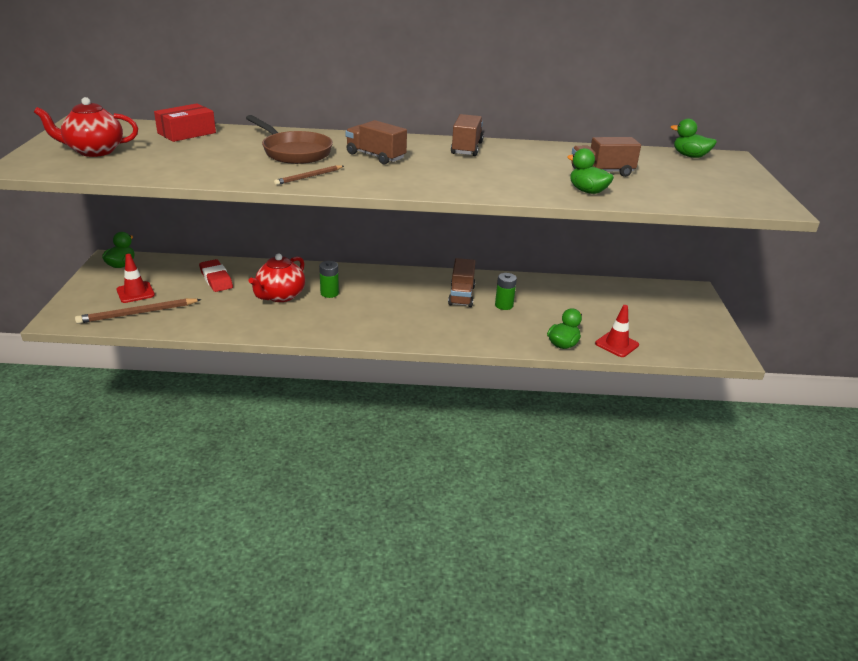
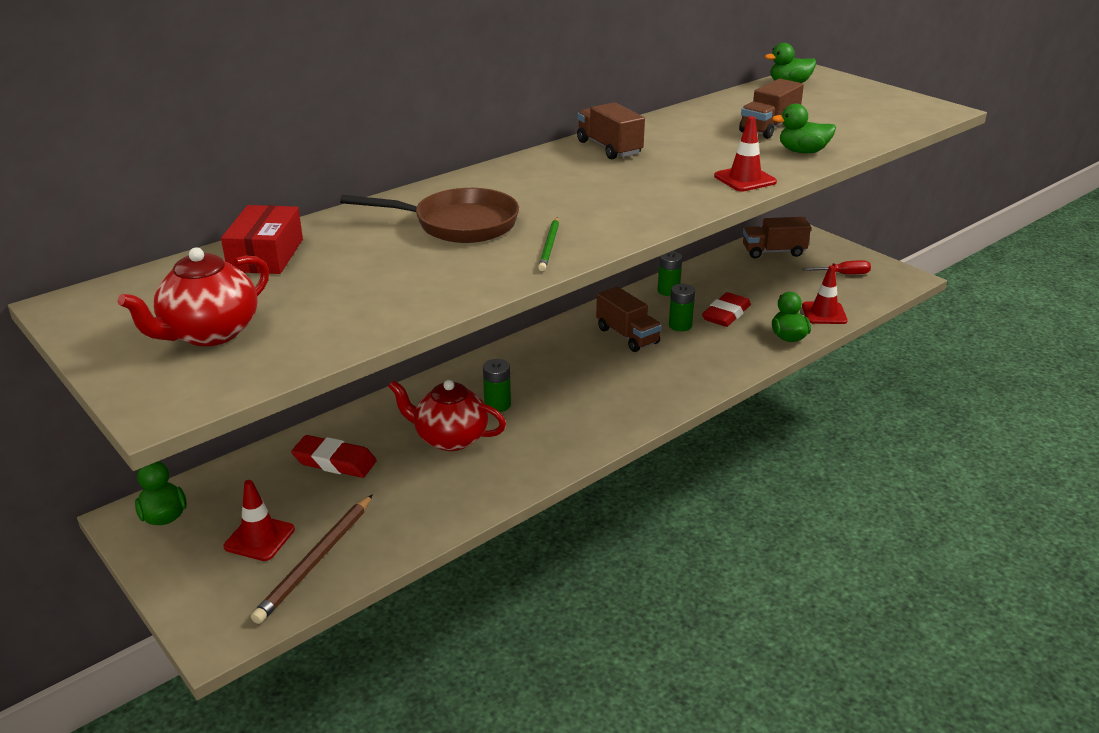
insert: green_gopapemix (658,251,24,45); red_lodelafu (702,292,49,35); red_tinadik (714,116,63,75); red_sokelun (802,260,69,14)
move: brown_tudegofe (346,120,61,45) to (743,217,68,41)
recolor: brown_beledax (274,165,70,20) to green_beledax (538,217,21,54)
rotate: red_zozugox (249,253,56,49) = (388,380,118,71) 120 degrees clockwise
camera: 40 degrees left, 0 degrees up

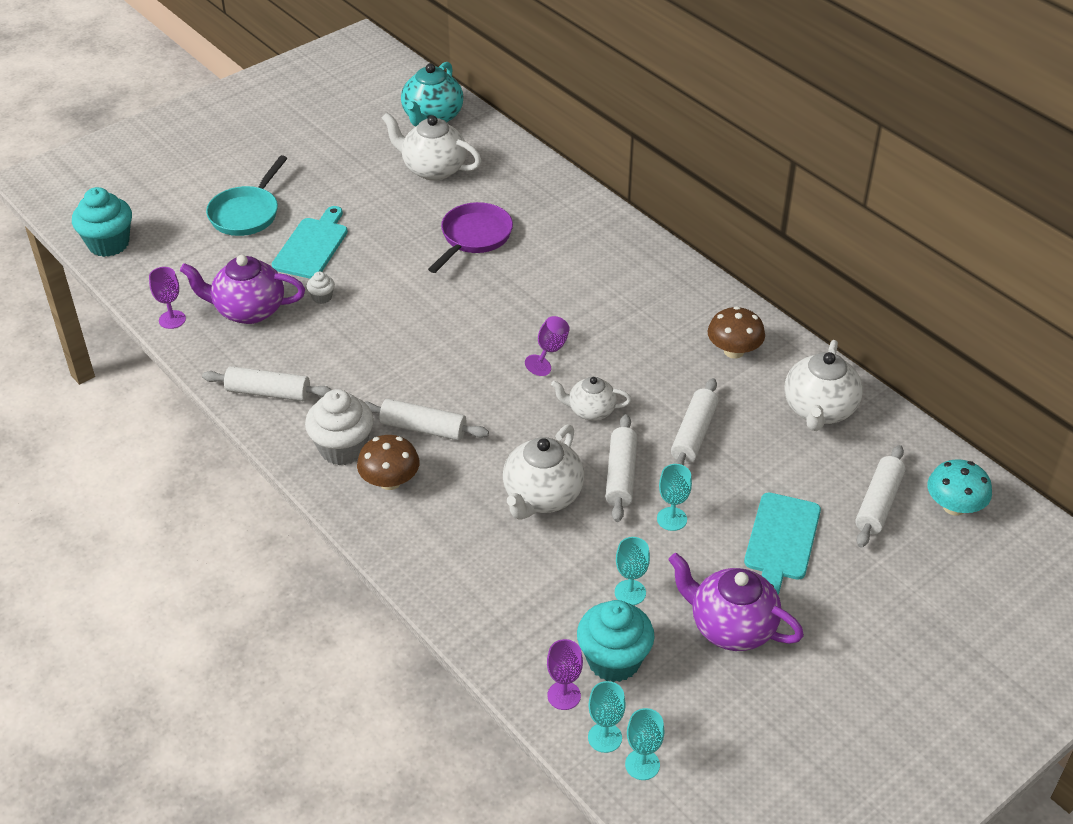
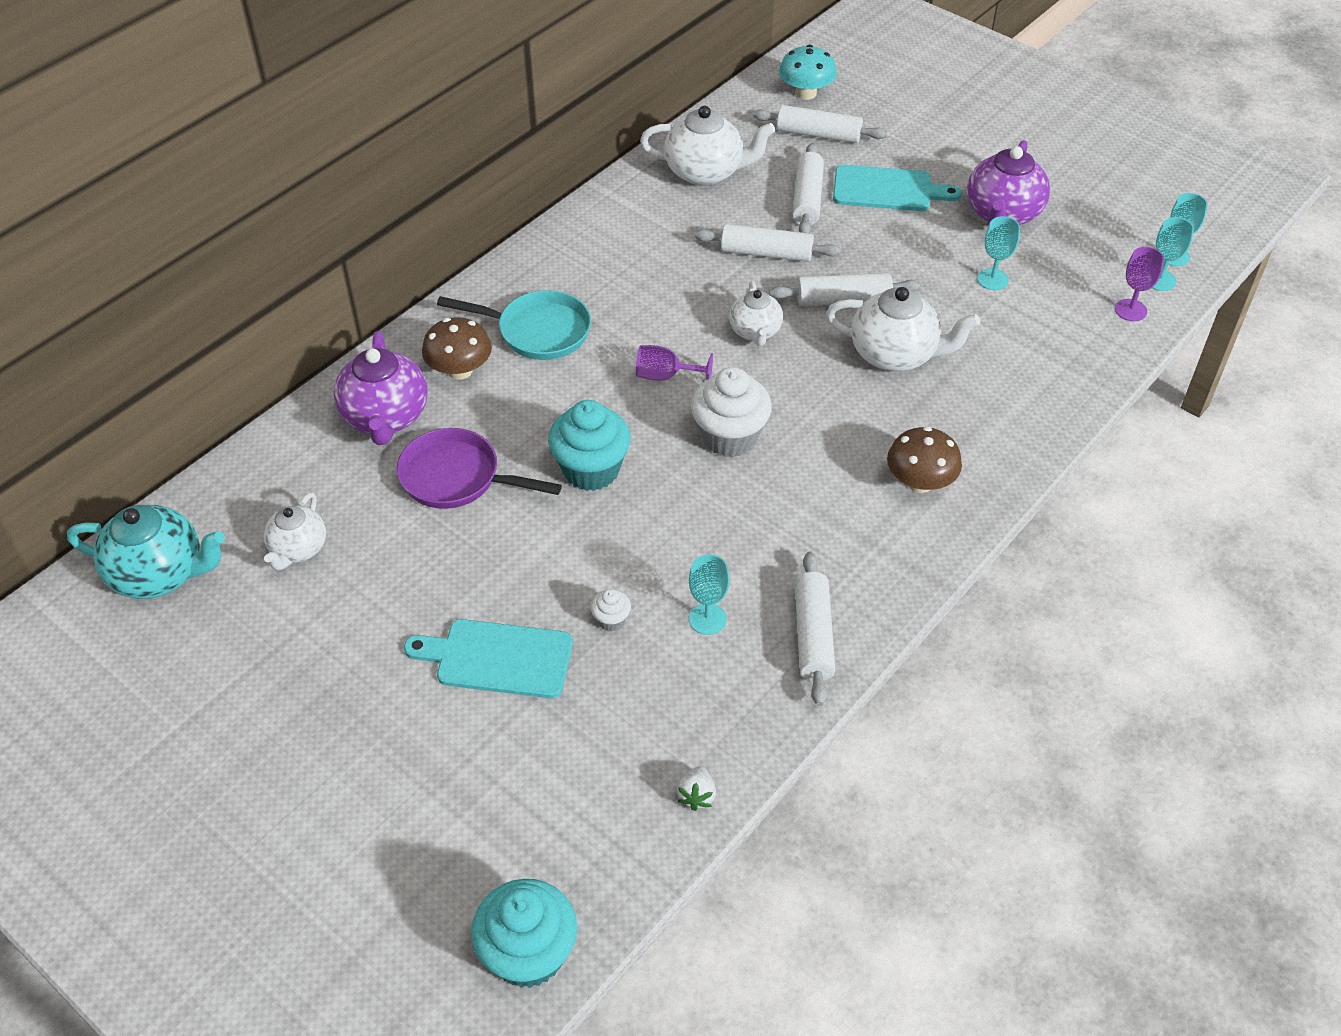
move: purple_zozugox (180,255,125,69) to (333,331,95,114); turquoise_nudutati (206,155,81,81) to (437,290,154,70); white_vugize (305,389,69,76) to (691,367,81,90); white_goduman (365,399,124,42) to (792,143,32,90); turquoise_vugize (577,600,78,82) to (548,400,83,91); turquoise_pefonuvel (657,464,35,67) to (689,554,41,81); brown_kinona (708,306,57,53) to (422,317,70,63)
replace: purple_pefonuvel (149,267,37,62) to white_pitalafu (677,766,39,45)
resize: white_zozugox (382,112,100,69) = (263,492,63,78) x0.62
camera: 100 degrees left, 5 degrees up

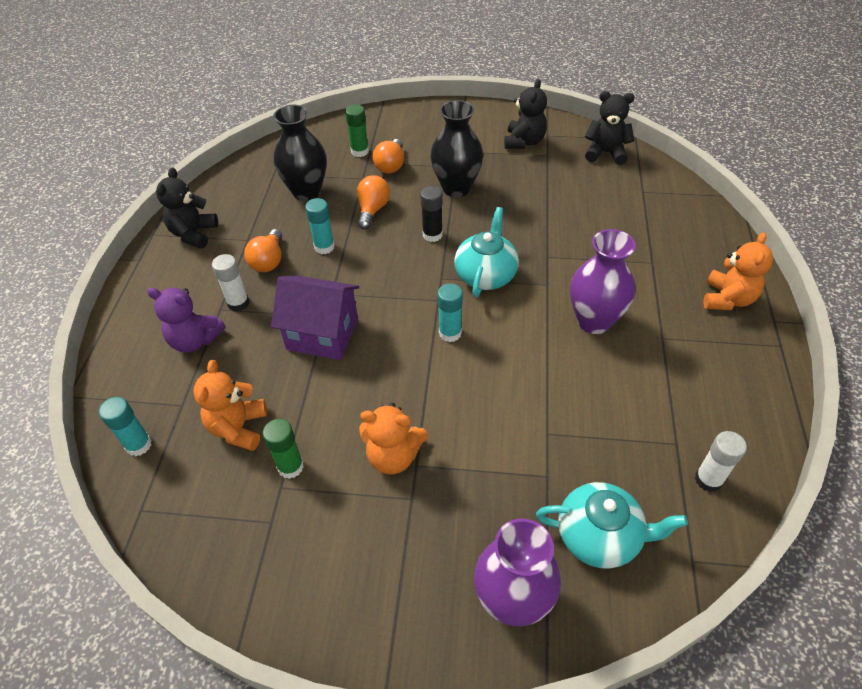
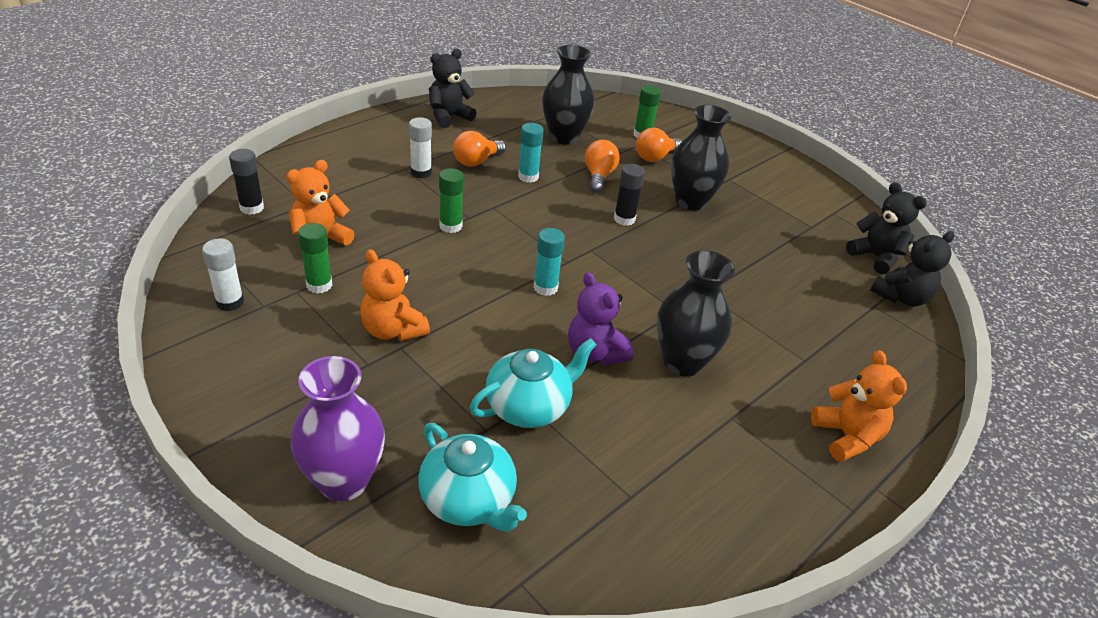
move: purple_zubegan (147,288,79,64) to (568,272,66,93); turquoise_zozugox (454,207,65,91) to (470,338,127,90); black_zubegan (504,79,43,70) to (870,231,84,75); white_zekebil (695,431,52,61) to (202,238,42,73)
replace: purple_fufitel (271,275,88,85) to green_zekebil (439,168,25,65)
recolor: turquoise_zekebil (99,397,53,59) to black_zekebil (229,149,35,66); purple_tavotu (570,229,66,105) to black_tavotu (657,250,78,127)
rotate: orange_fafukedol (357,175,33,55) = (585,140,35,52) 45 degrees counterclockwise; orange_zubegan (703,232,70,78) = (811,350,96,112) 75 degrees counterclockwise
camera: 35 degrees right, 10 degrees down

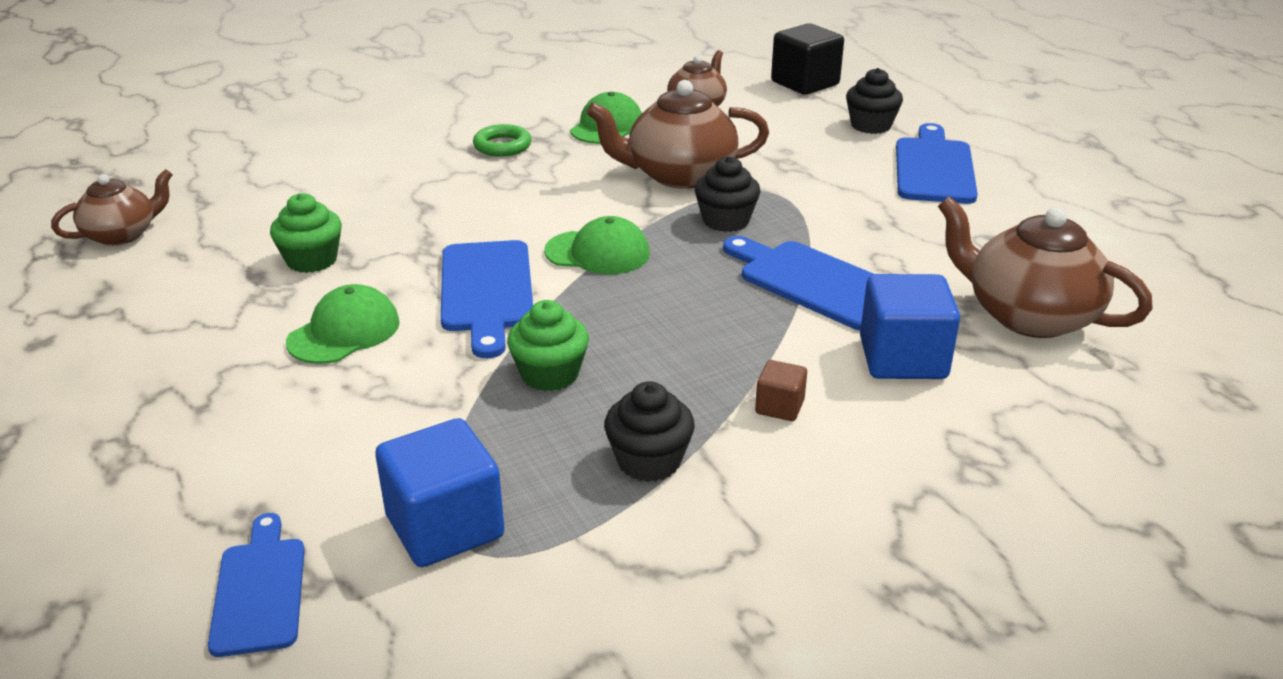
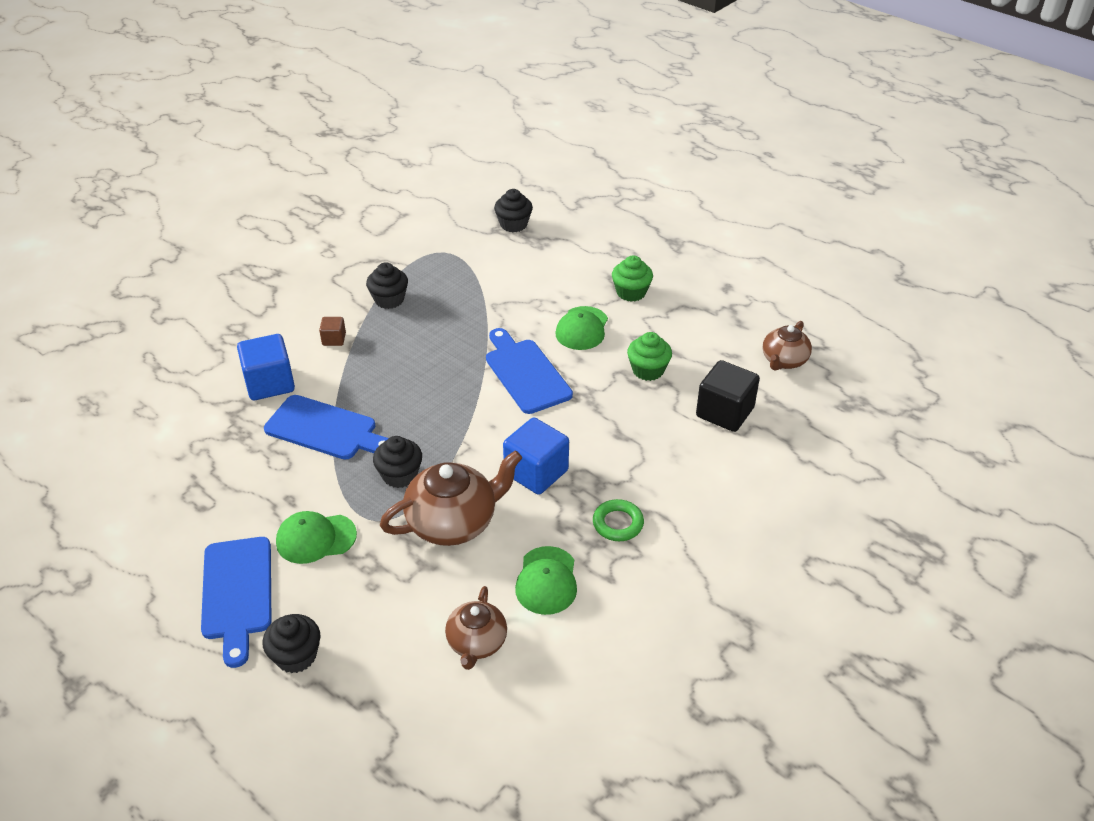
delete: brown_zozugox (938,196,215,142)
move: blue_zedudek (375,418,129,149) to (503,418,66,77); green_vugize (507,300,82,91) to (612,255,41,47); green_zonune (544,216,106,58) to (276,511,81,53); black_zedudek (771,23,73,72) to (696,360,64,72)
replace: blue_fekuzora (208,513,97,144) to black_vugize (494,189,39,43)
camera: 160 degrees right, 10 degrees up

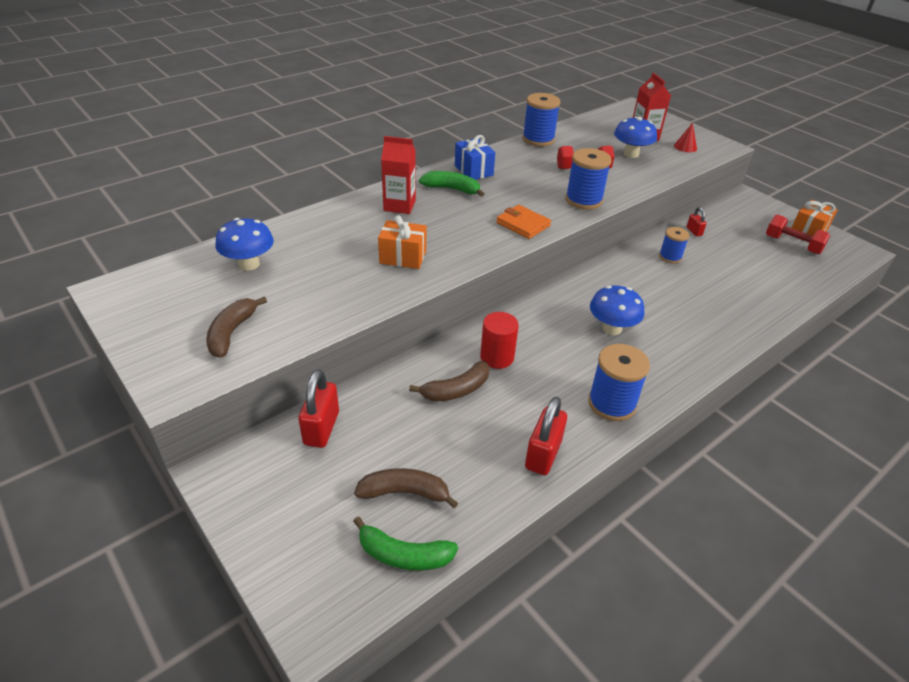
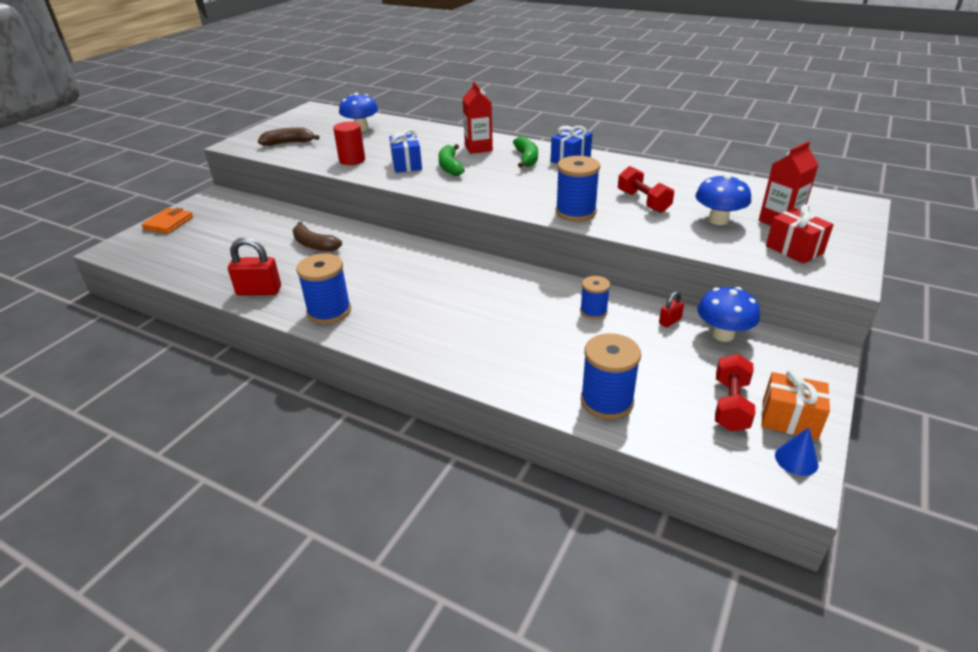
delete: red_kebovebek (298,370,41,78); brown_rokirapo (354,468,104,40)
insert: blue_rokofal (775,427,43,49)
move: green_rokirapo (353,517,105,53) to (438,144,27,32); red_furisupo (480,312,39,57) to (333,122,32,43); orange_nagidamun (496,205,55,34) to (141,208,52,26); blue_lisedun (522,93,38,53) to (581,333,60,87); blue_kinona (590,285,54,50) to (697,287,63,55)
replace: red_rokofal (674,123,23,29) to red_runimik (766,204,68,60)
recolor: orange_runimik (378,215,48,54) to blue_runimik (389,129,33,44)
camera: 70 degrees right, 5 degrees down

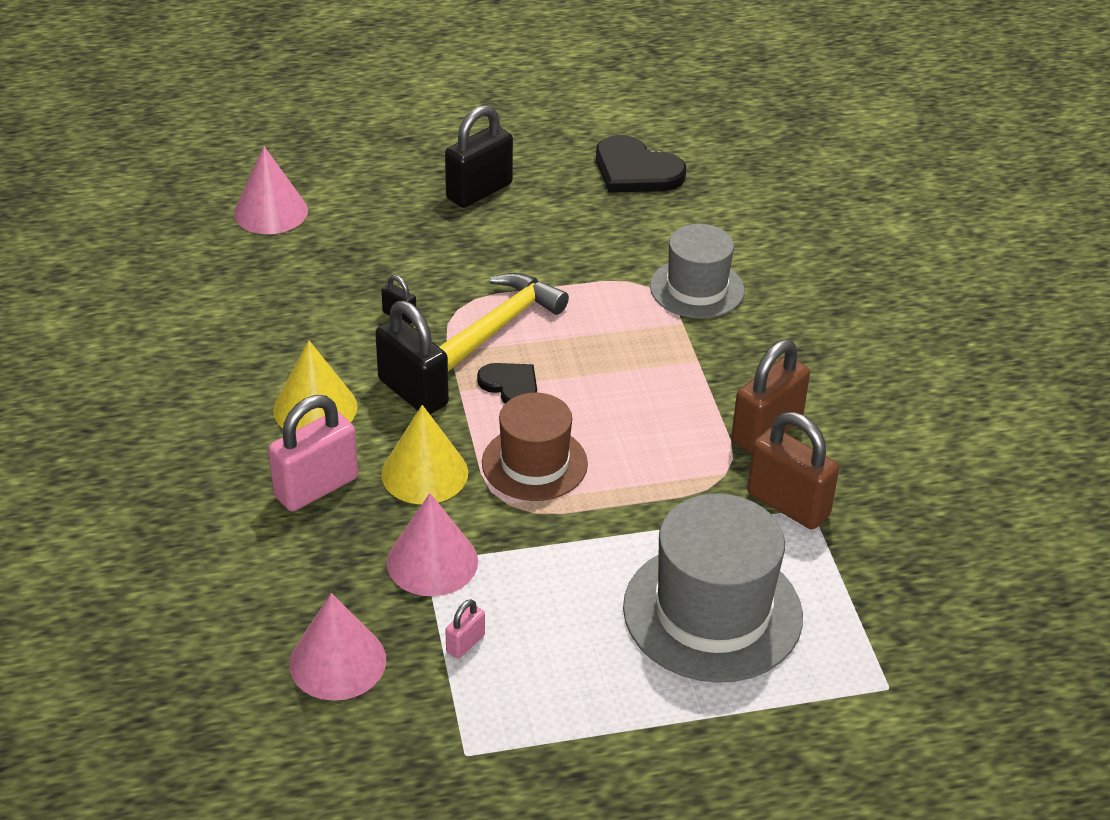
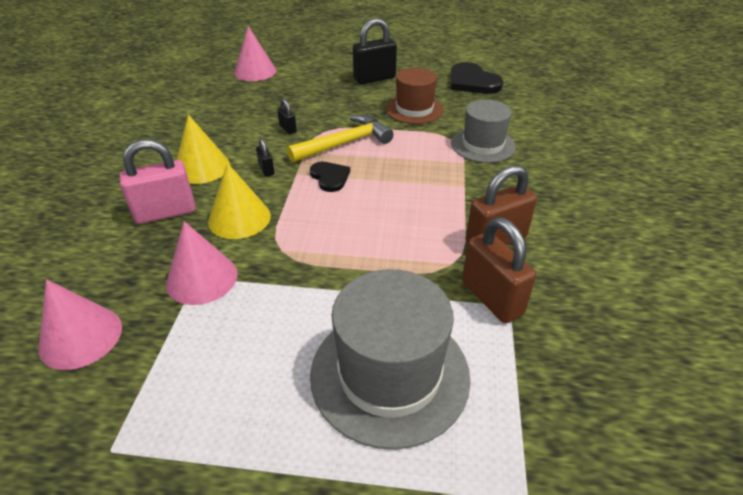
delete: pink_kebovebek (445,599,40,60)
move: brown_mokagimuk (482,393,106,108) to (386,68,58,56)
resize: black_kebovebek (375,301,74,113) = (256,138,18,39) x0.47
camera: 20 degrees right, 0 degrees up

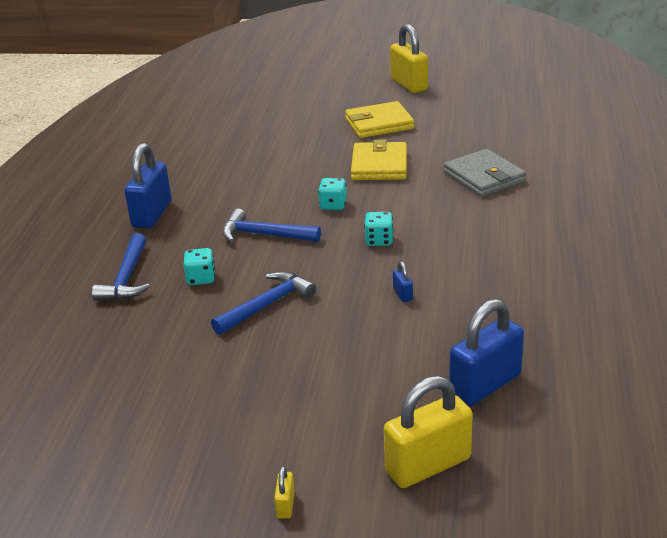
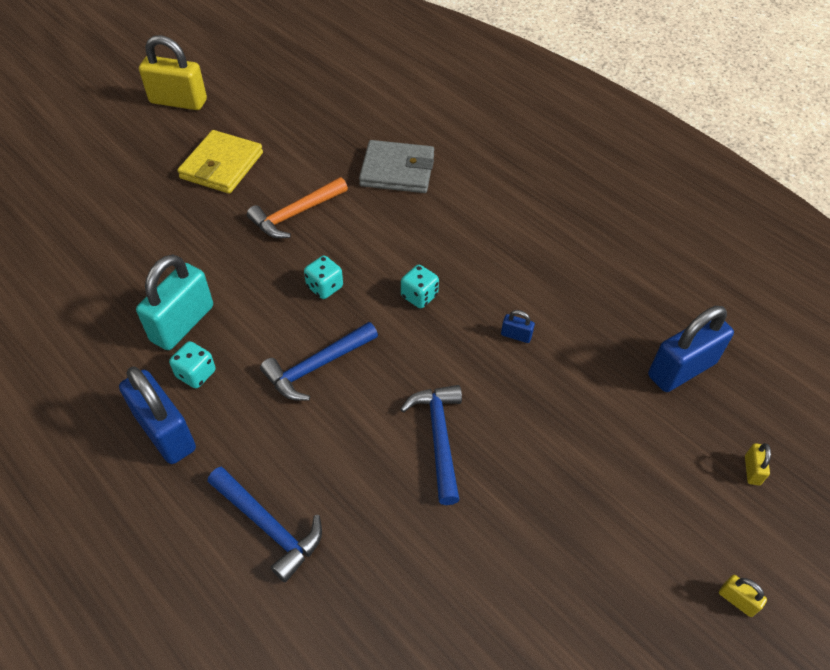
insert: turquoise_kebovebek (136,254,77,96)
move: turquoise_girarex (184,248,31,37) to (169,341,47,48)
replace: yellow_nagidamun (351,139,56,41) to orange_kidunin (247,177,101,61)
rotate: blue_kebovebek (449,299,75,107) = (648,306,86,86) 60 degrees clockwise
resize: yellow_kebovebek (384,376,89,112) = (745,443,26,43) x0.42
camera: 55 degrees left, 20 degrees up

